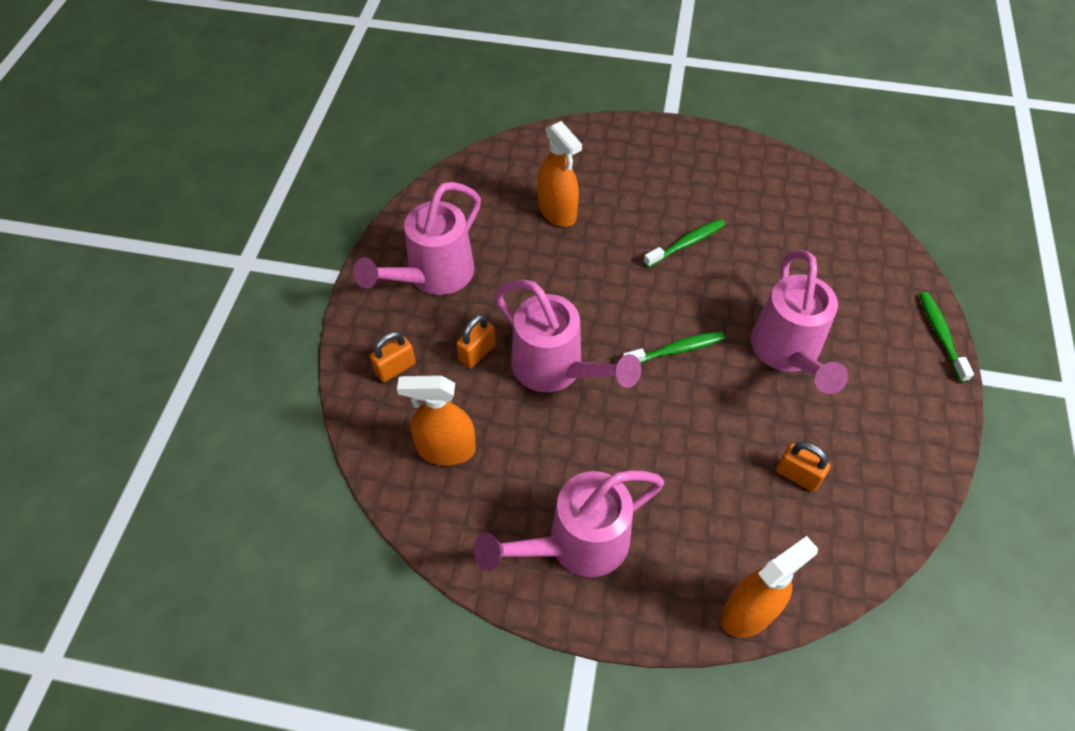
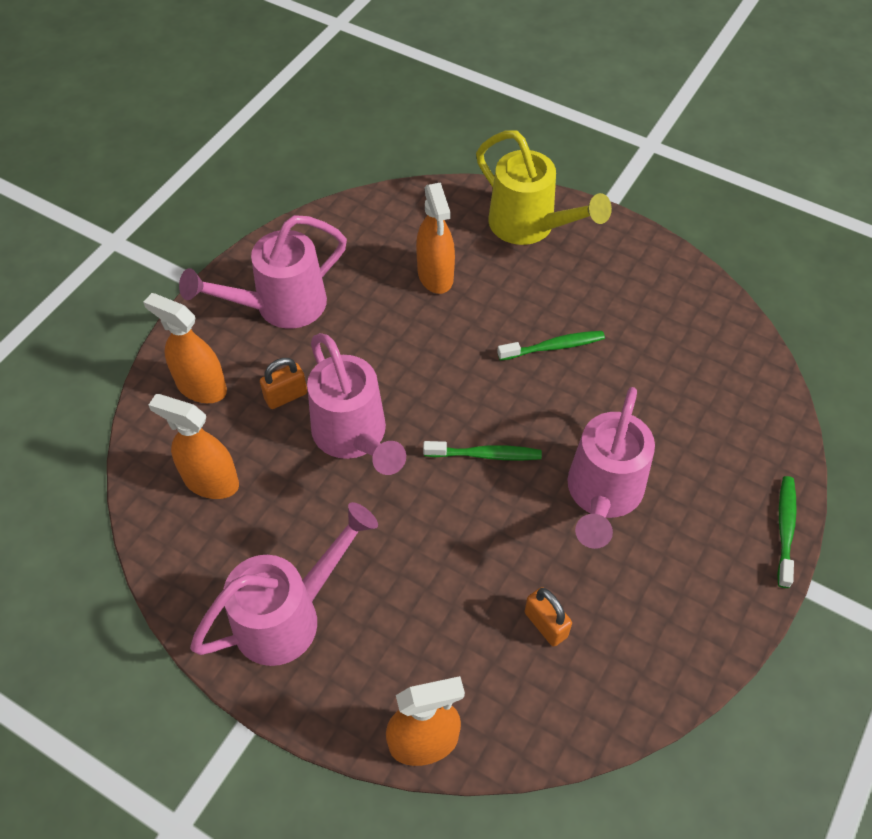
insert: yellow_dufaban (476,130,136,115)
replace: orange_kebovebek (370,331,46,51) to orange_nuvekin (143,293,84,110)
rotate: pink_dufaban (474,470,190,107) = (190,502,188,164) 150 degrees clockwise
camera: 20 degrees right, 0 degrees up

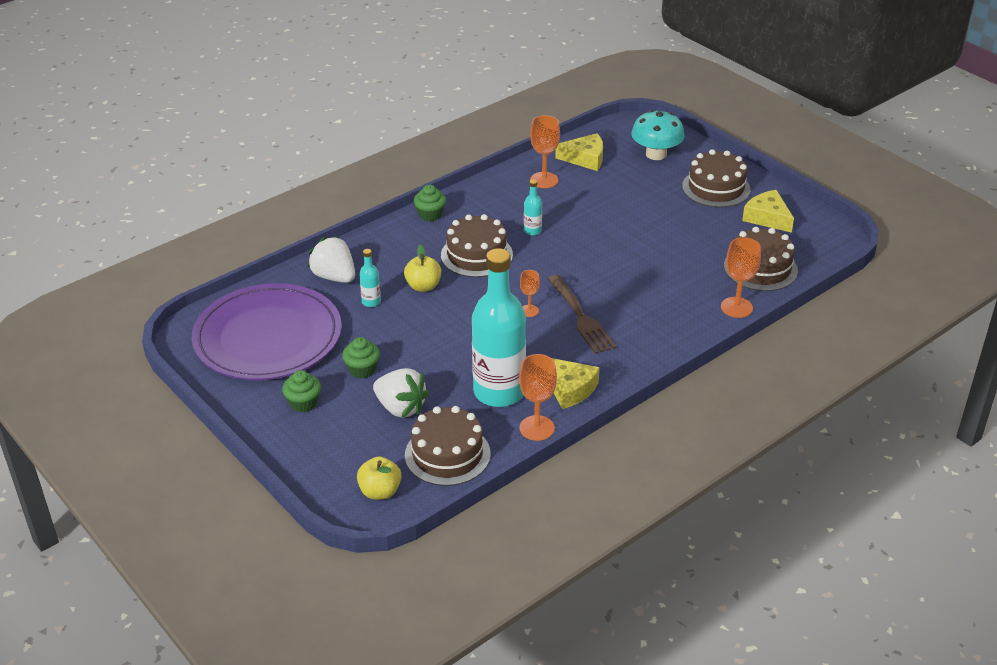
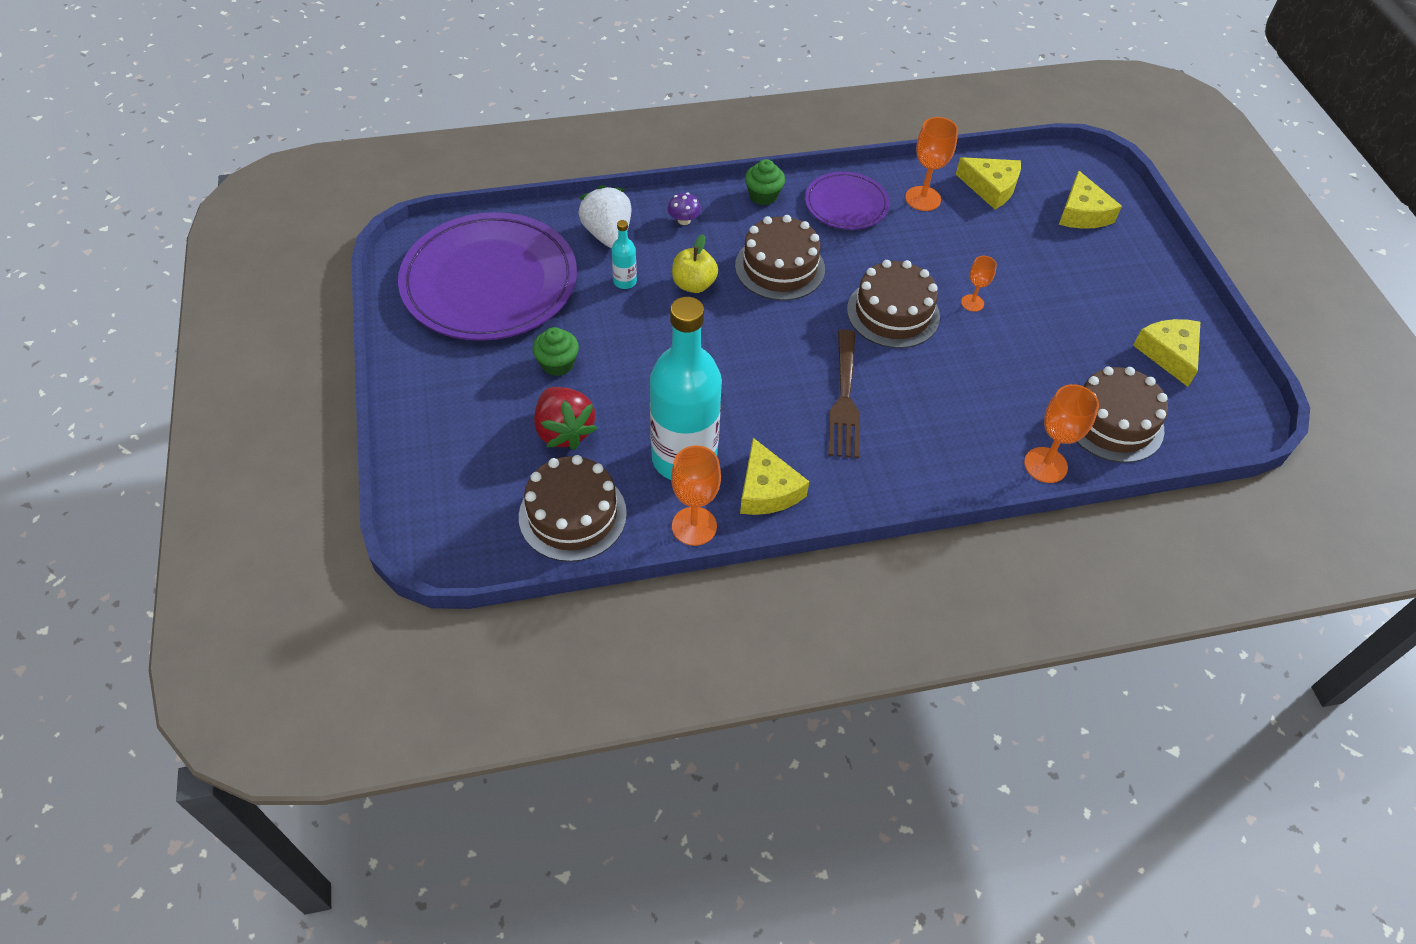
delete: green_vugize (282,370,39,42); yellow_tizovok (357,456,45,44); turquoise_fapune (524,179,18,57)
insert: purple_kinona (668,193,33,32); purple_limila (805,172,85,58)
move: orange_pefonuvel (520,270,20,47) to (961,256,36,56); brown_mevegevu (682,149,69,59) to (847,260,93,88)
replace: turquoise_kinona (631,110,53,50) to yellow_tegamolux (1059,170,63,59)
recolor: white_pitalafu (373,368,56,50) to red_pitalafu (534,387,64,63)
camera: 25 degrees right, 15 degrees up

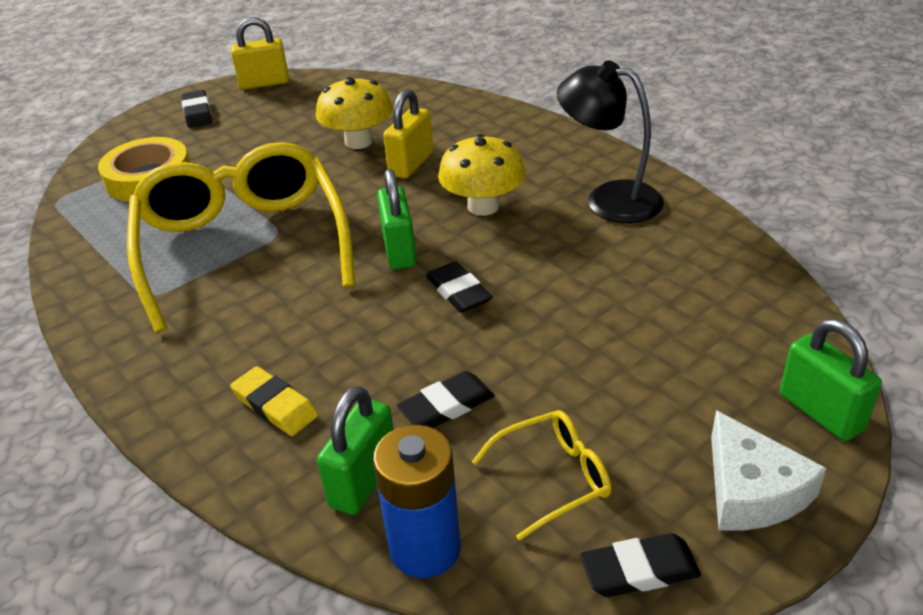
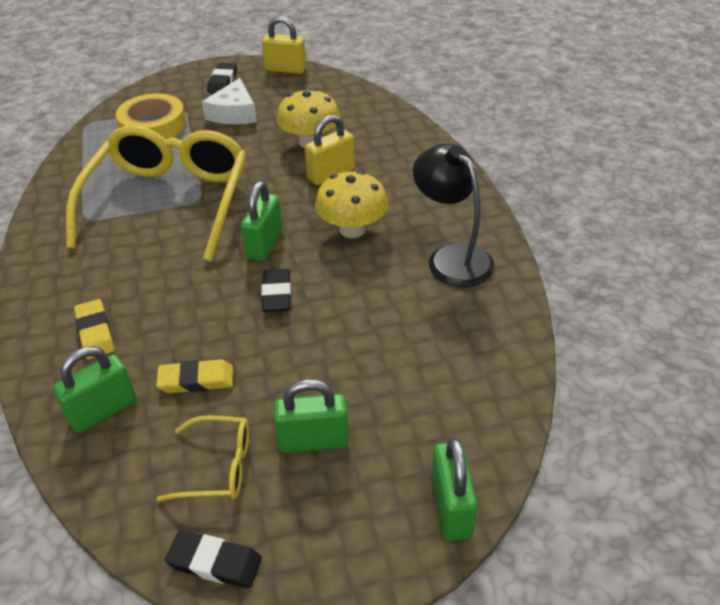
delete: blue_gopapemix (373,425,88,153)
insert: green_kebovebek (273,379,76,74)
move: white_tegamolux (711,410,116,121) to (202,78,55,46)
recolor: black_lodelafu (397,371,98,57) to yellow_lodelafu (156,359,77,34)
camera: 25 degrees right, 5 degrees up

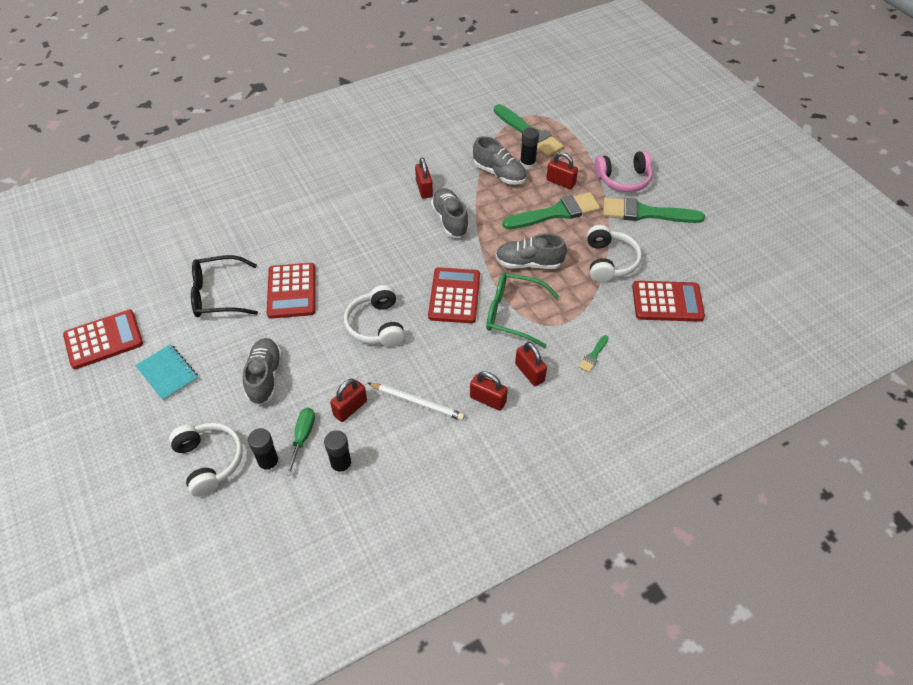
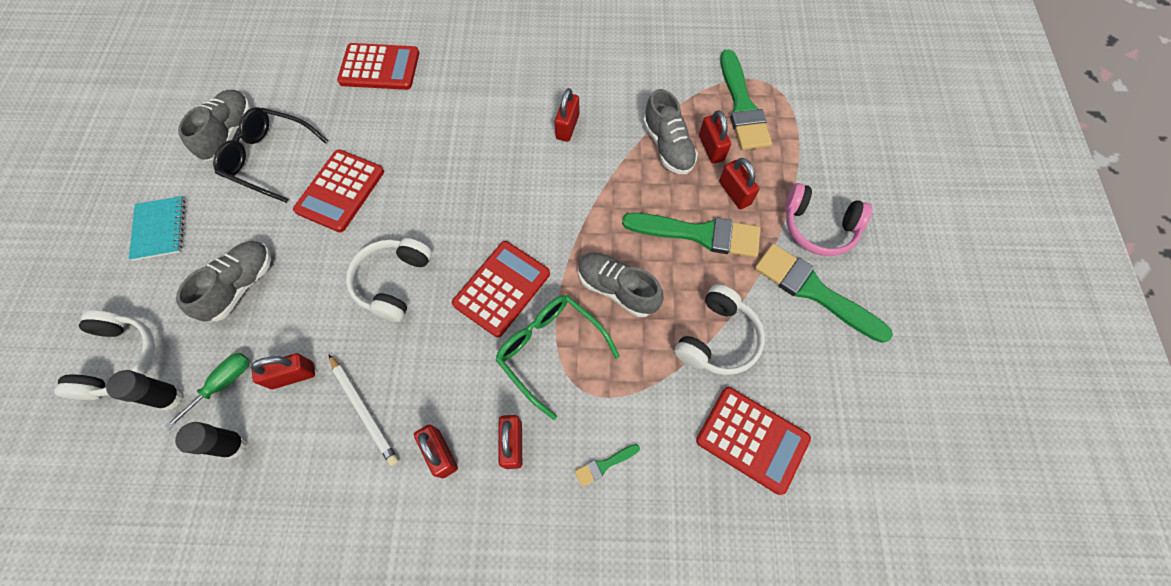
move: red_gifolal (63,310,80,59) to (337,43,82,47); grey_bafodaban (431,188,38,50) to (178,90,73,71)
replace: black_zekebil (520,128,19,41) to red_kebovebek (699,110,32,54)
camera: 30 degrees right, 15 degrees up

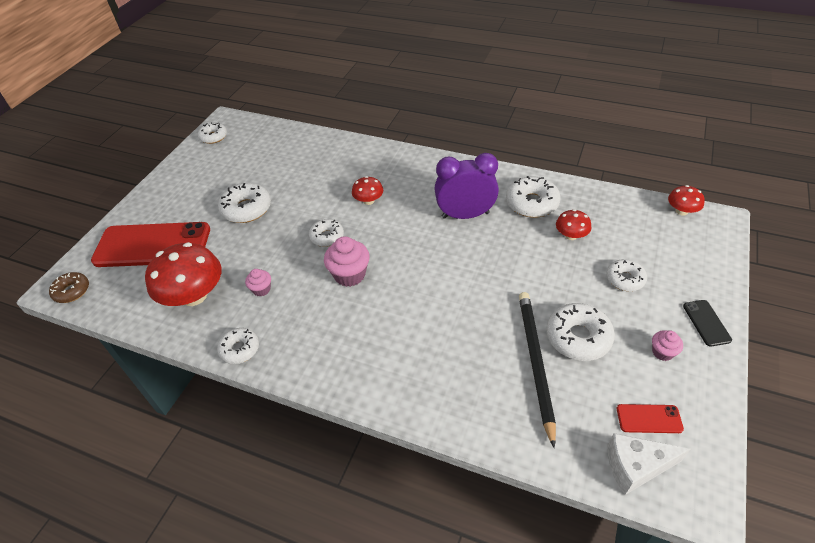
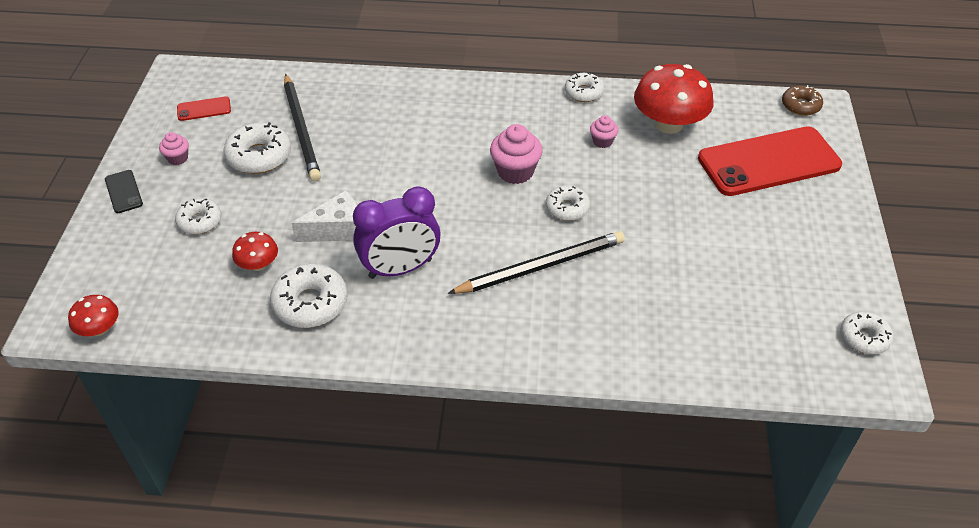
delete: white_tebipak (218,183,53,40)
move: white_tegamolux (607,433,83,62) to (291,190,66,52)
replace: red_kinona (352,176,31,29) to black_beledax (447,231,178,63)
camera: 160 degrees right, 0 degrees up

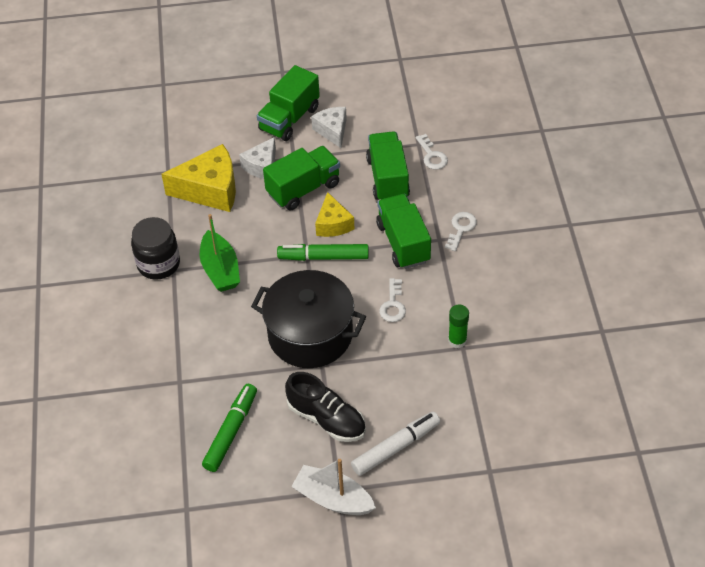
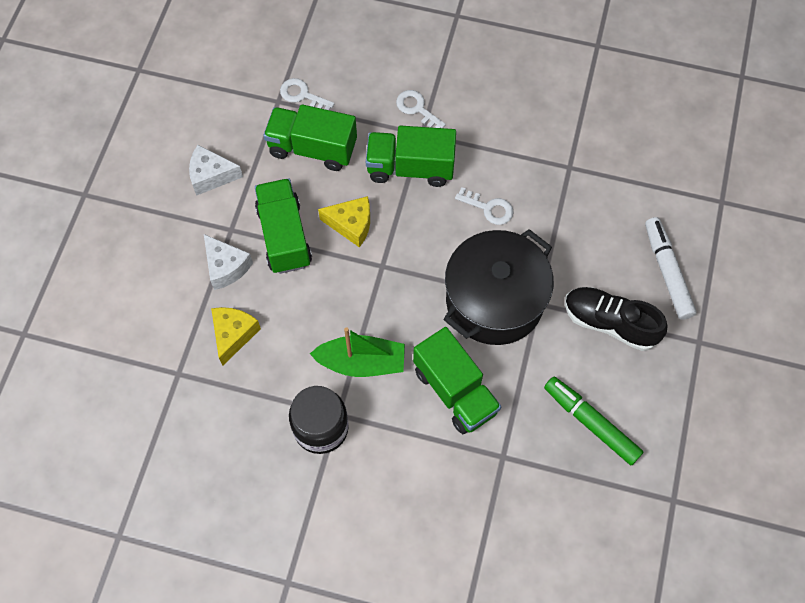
delete: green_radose (277,244,92,17); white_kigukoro (291,459,85,56); green_zekebil (448,305,21,43)
move: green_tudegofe (257,65,63,76) to (413,327,88,107)
rotate: black_bafodaban (285,372,81,70) = (565,287,103,64) 120 degrees counterclockwise; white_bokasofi (416,134,32,36) = (280,78,54,32) 150 degrees counterclockwise
resize: yellow_tegamolux (161,144,75,68) = (211,307,50,59) x0.59
camera: 70 degrees left, 15 degrees up

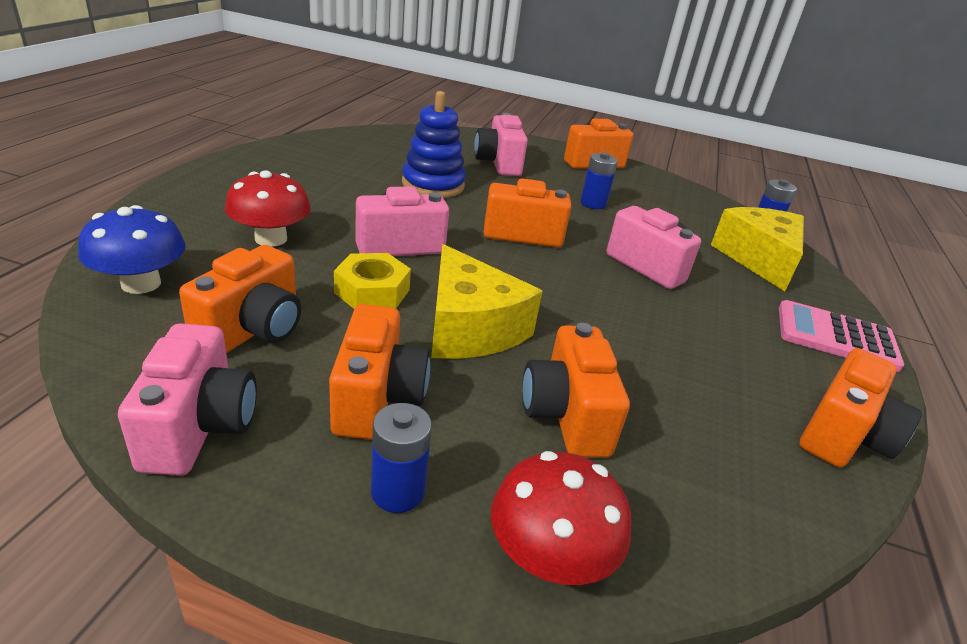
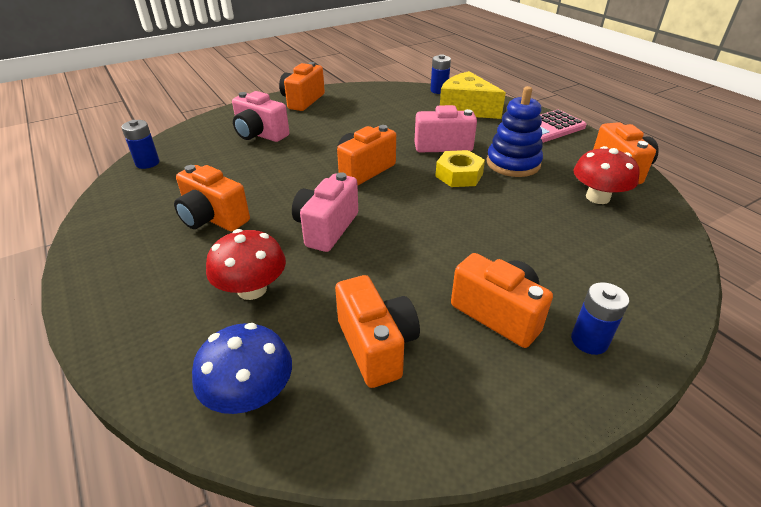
delete: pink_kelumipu (118,323,139,153); yellow_tegamolux (431,244,112,115)
move: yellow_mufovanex (334,253,77,56) to (435,150,50,37); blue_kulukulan (402,91,64,107) to (486,86,57,91); red_kinona (491,451,140,134) to (573,146,67,58); orange_kelumipu (522,323,108,135) to (174,165,76,66); blue_gopapemix (580,152,38,57) to (122,120,37,49)
camera: 45 degrees left, 5 degrees up

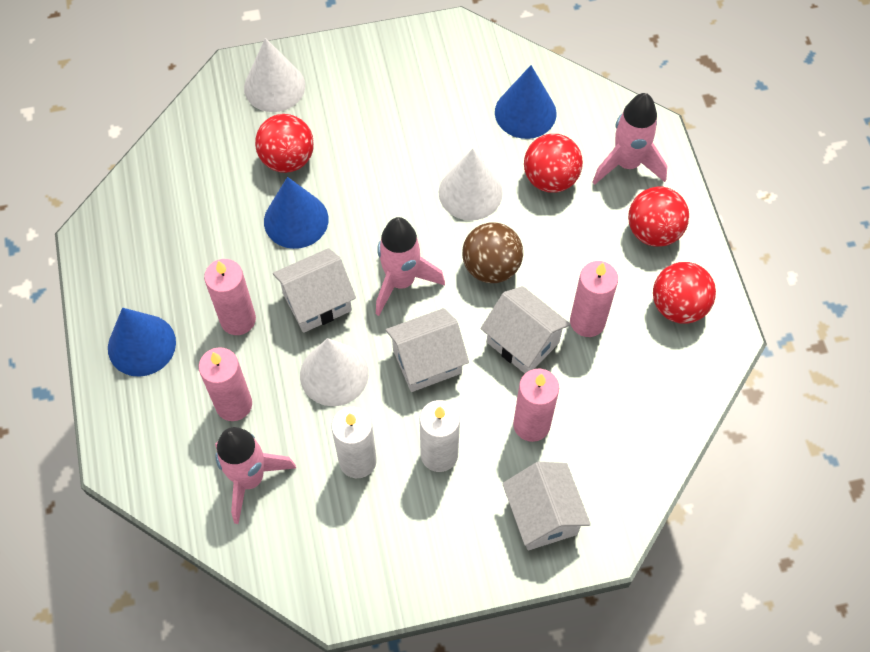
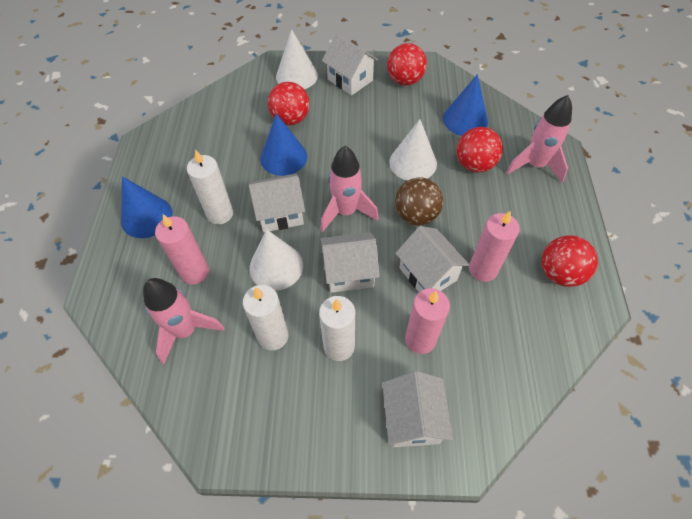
insert: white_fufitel (322,33,57,63)
move: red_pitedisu (628,187,61,60) to (387,43,40,42)
recolor: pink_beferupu (204,259,52,76) to white_beferupu (187,150,46,74)
camera: 15 degrees right, 5 degrees down

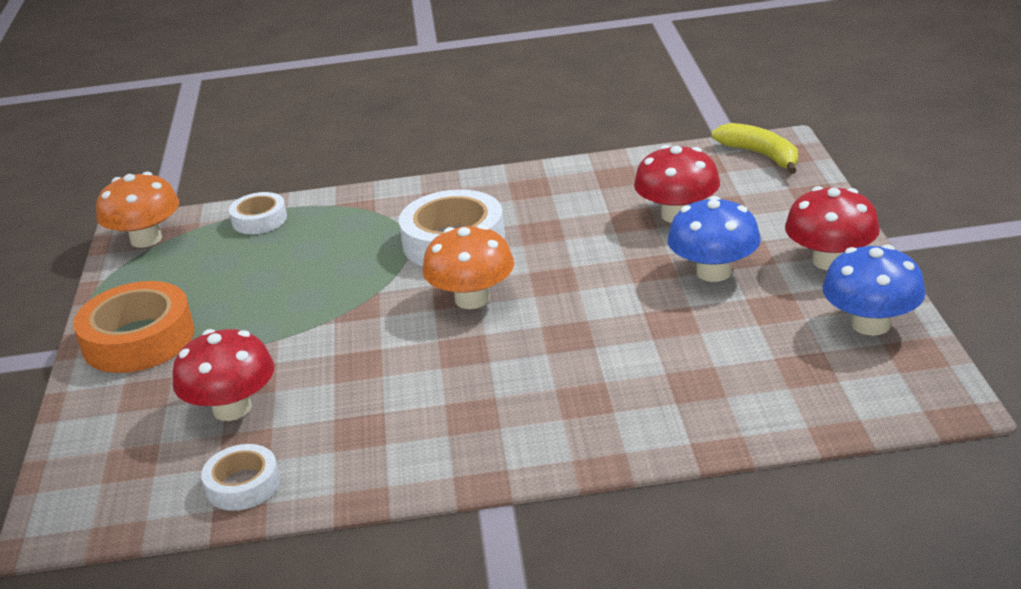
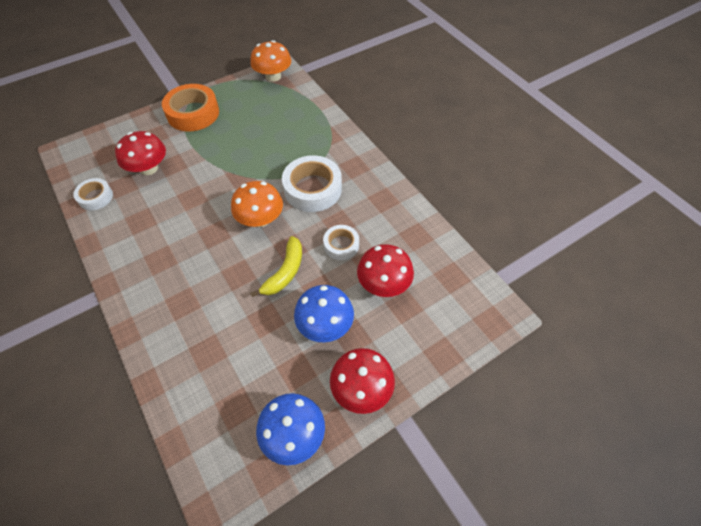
move: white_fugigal (229,192,58,42) to (323,225,36,35); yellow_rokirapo (712,123,86,51) to (250,236,52,61)
camera: 60 degrees right, 25 degrees up

